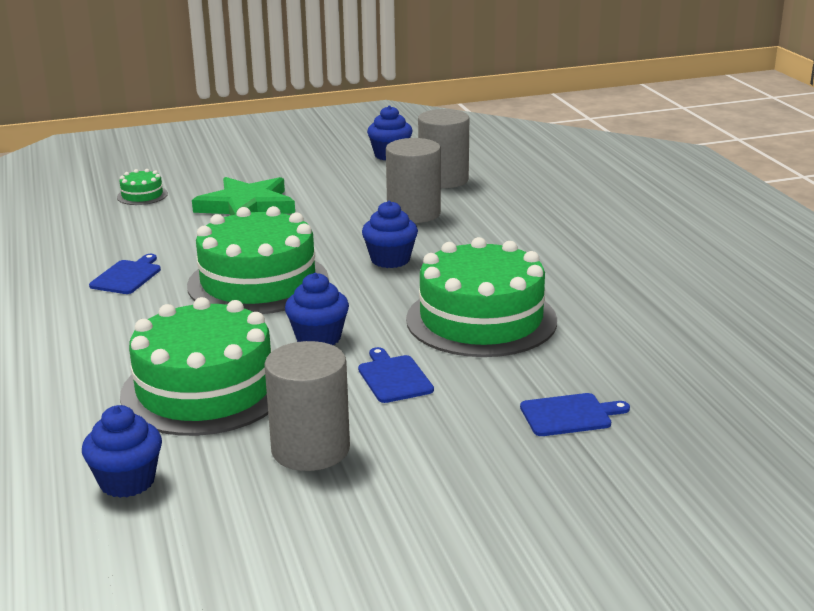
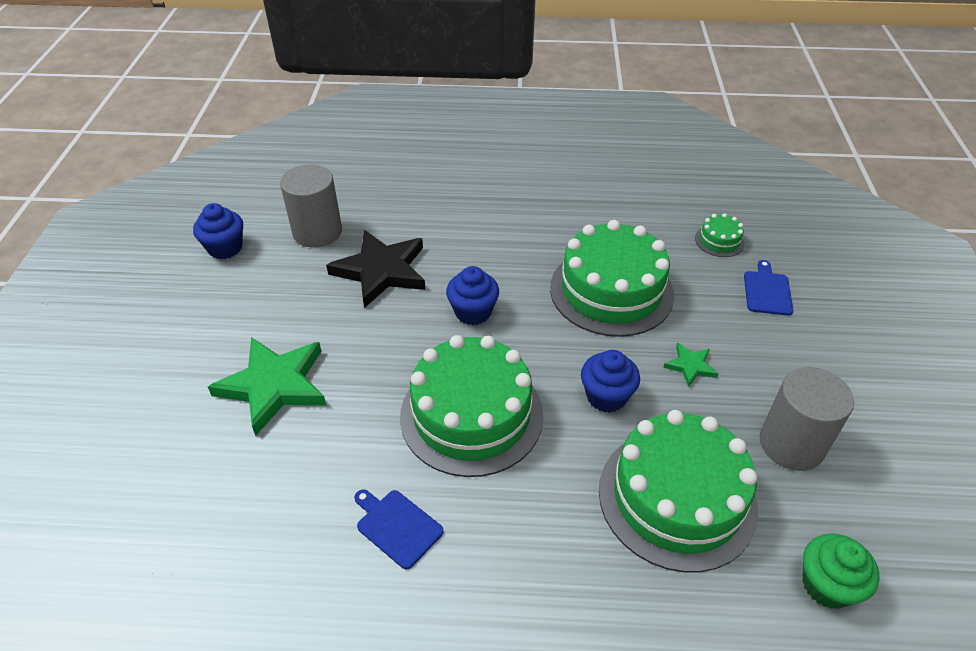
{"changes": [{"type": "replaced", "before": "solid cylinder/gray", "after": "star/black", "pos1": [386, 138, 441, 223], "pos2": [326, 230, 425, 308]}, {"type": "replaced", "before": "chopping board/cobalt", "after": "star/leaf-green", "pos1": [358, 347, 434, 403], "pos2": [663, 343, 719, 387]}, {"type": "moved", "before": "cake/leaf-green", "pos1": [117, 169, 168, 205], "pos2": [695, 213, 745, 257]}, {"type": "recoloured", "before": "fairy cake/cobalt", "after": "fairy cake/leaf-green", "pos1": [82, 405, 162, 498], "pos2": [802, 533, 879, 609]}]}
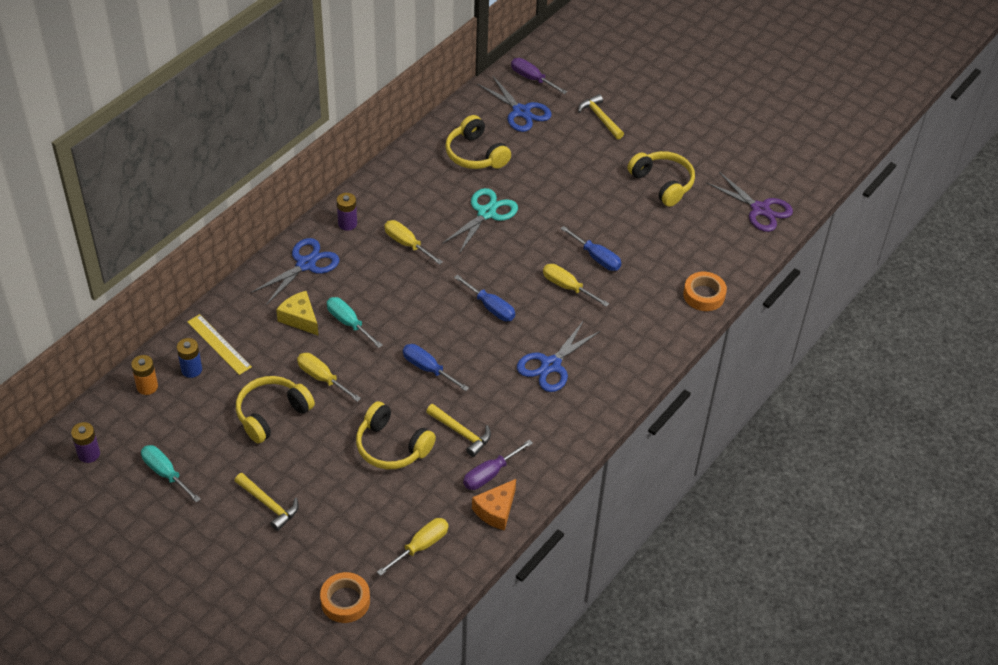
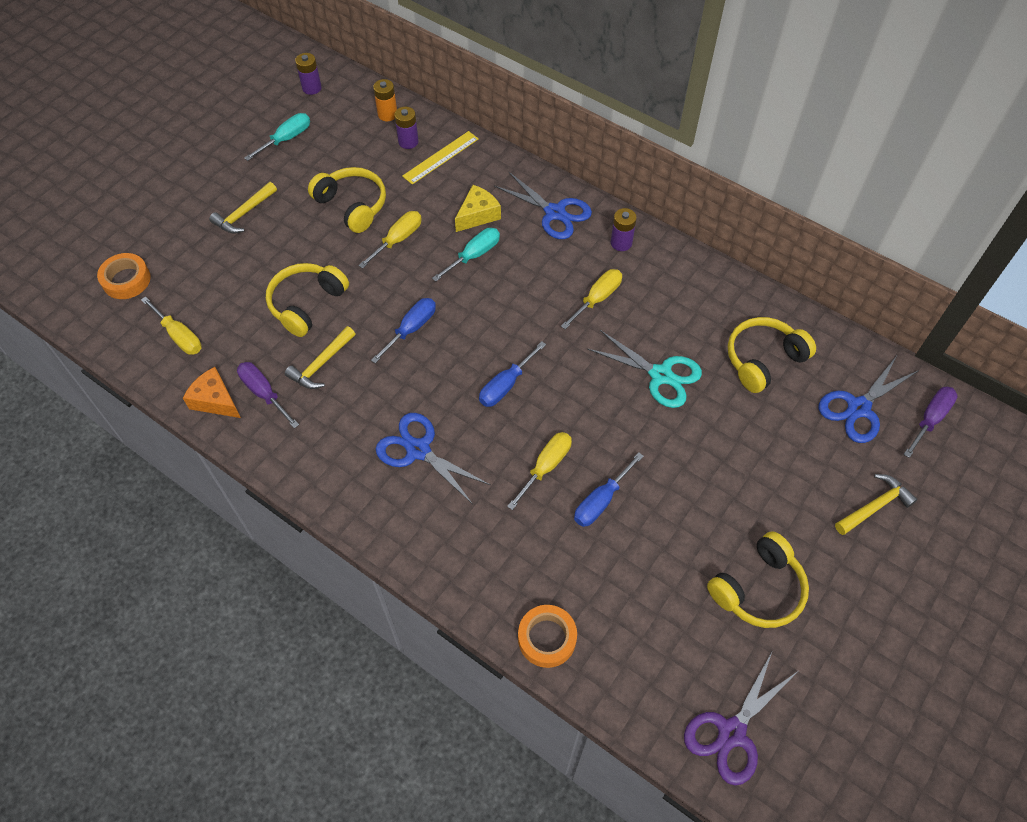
{"changes": [{"type": "recoloured", "before": "battery/cobalt", "after": "battery/purple", "pos1": [177, 338, 202, 378], "pos2": [394, 107, 418, 149]}]}
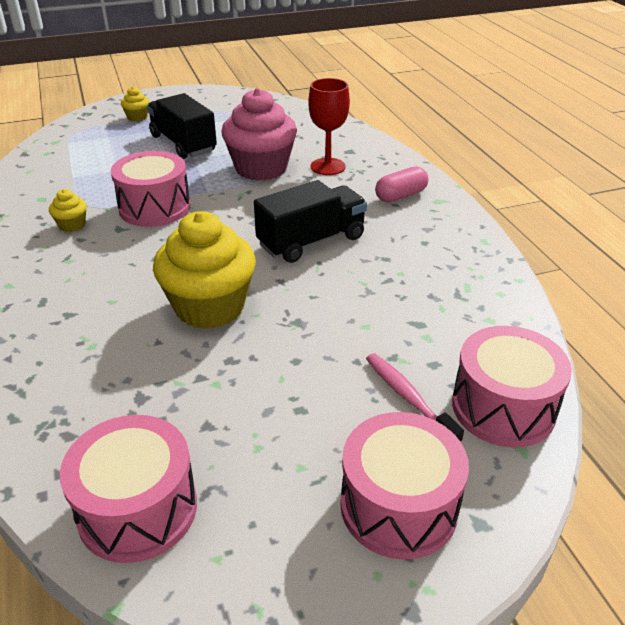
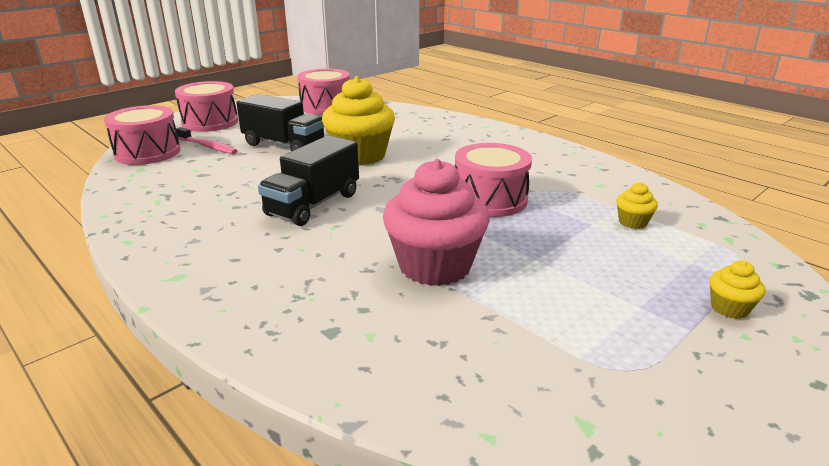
{"changes": [{"type": "moved", "before": "truck/black", "pos1": [147, 93, 217, 159], "pos2": [236, 94, 324, 152]}, {"type": "moved", "before": "fairy cake/golden", "pos1": [49, 189, 87, 232], "pos2": [616, 182, 658, 229]}, {"type": "removed", "before": "chalice/scarlet", "pos1": [308, 78, 350, 175]}, {"type": "removed", "before": "pill shape/rosy", "pos1": [375, 166, 428, 202]}]}
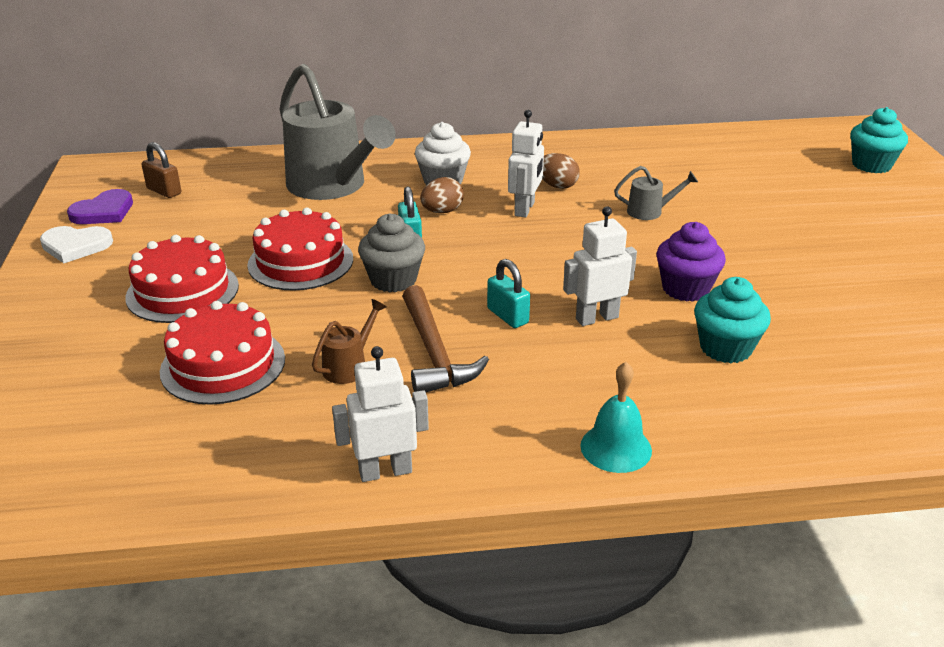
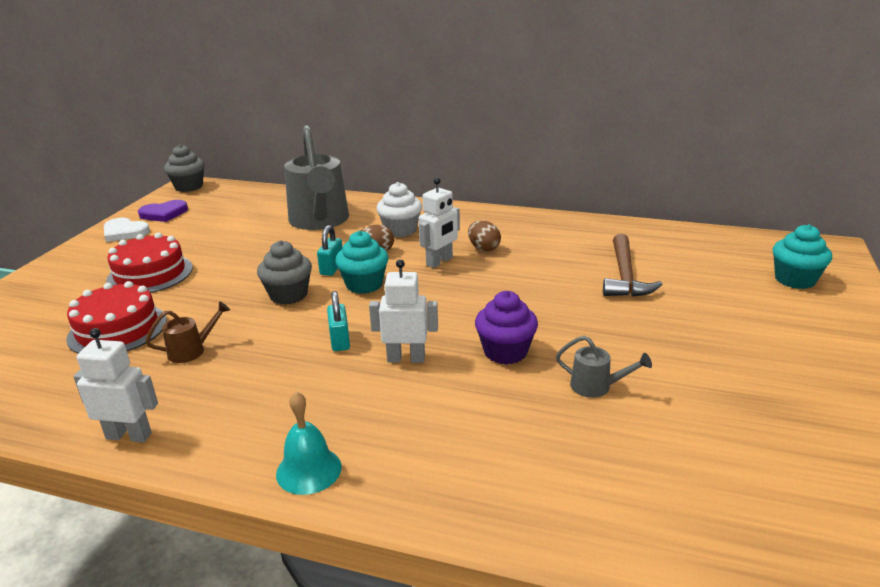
{"changes": [{"type": "added", "after": "fairy cake/gray", "pos2": [164, 145, 205, 192]}, {"type": "moved", "before": "fairy cake/teal", "pos1": [694, 277, 771, 363], "pos2": [335, 231, 388, 294]}, {"type": "moved", "before": "watering can/gray", "pos1": [614, 166, 698, 220], "pos2": [556, 336, 652, 398]}, {"type": "moved", "before": "carpenter's hammer/russet", "pos1": [402, 285, 489, 392], "pos2": [603, 234, 663, 297]}, {"type": "removed", "before": "padlock/russet", "pos1": [142, 142, 181, 198]}, {"type": "removed", "before": "cake/scarlet", "pos1": [247, 208, 353, 291]}]}
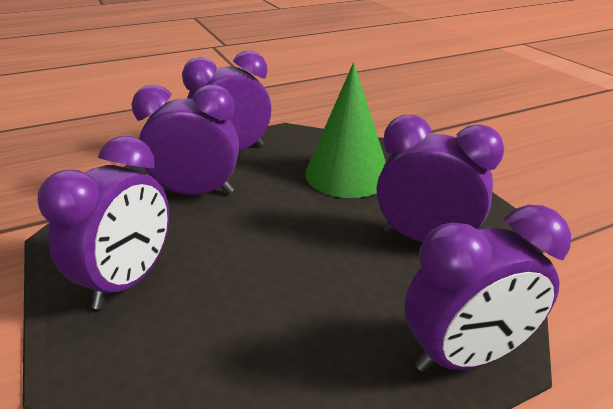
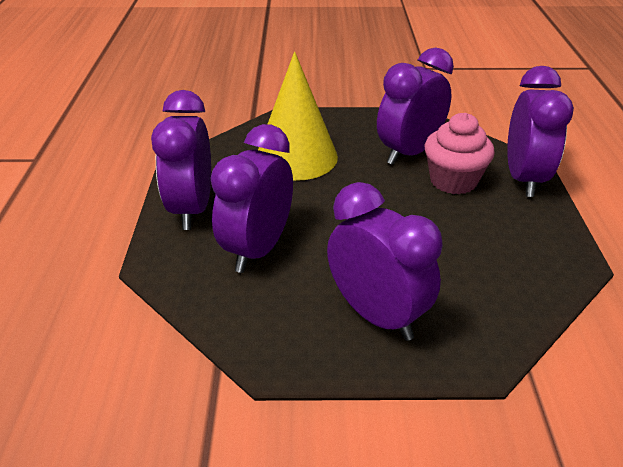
{"changes": [{"type": "recoloured", "before": "cone/leaf-green", "after": "cone/golden", "pos1": [305, 62, 386, 198], "pos2": [258, 52, 338, 181]}, {"type": "added", "after": "fairy cake/rosy", "pos2": [425, 113, 495, 194]}]}
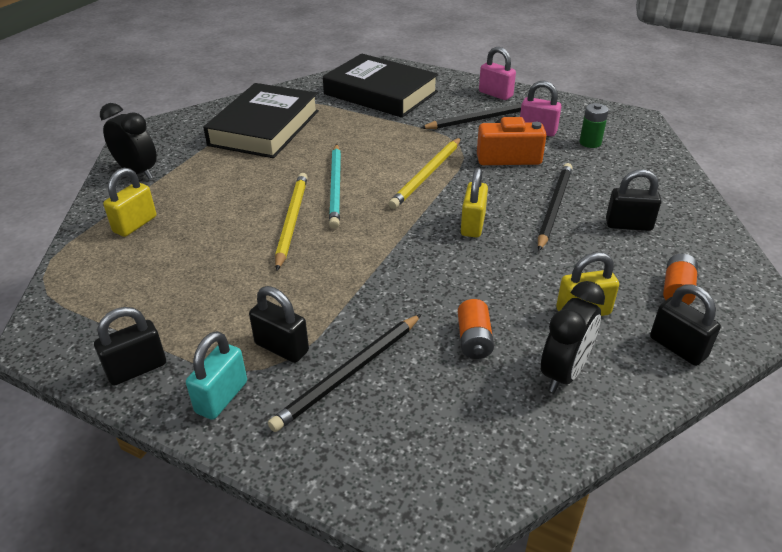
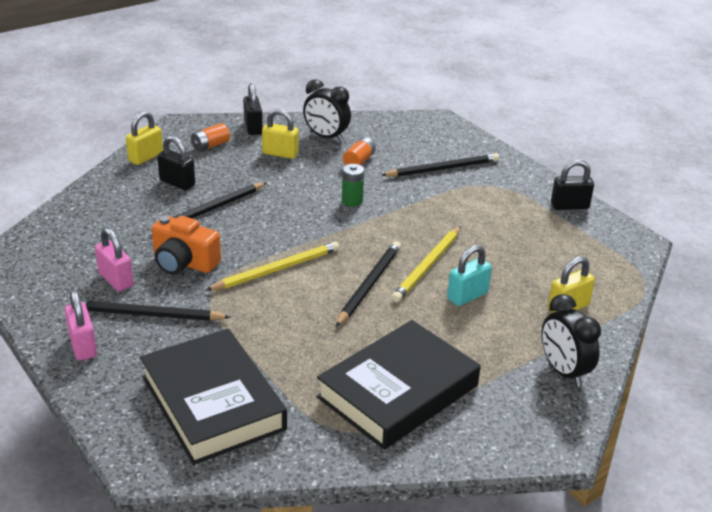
{"changes": [{"type": "moved", "before": "padlock/golden", "pos1": [461, 167, 488, 238], "pos2": [126, 111, 163, 165]}, {"type": "turned", "before": "alarm clock/black", "pos1": [541, 281, 605, 393], "pos2": [303, 79, 351, 142], "turn": -120}, {"type": "recoloured", "before": "wooden pencil/teal", "after": "wooden pencil/black", "pos1": [329, 144, 341, 229], "pos2": [336, 241, 401, 327]}, {"type": "moved", "before": "battery/leaf-green", "pos1": [579, 103, 609, 148], "pos2": [342, 164, 364, 206]}, {"type": "moved", "before": "padlock/teal", "pos1": [186, 331, 247, 420], "pos2": [447, 245, 492, 306]}, {"type": "removed", "before": "padlock/black", "pos1": [249, 286, 309, 363]}]}
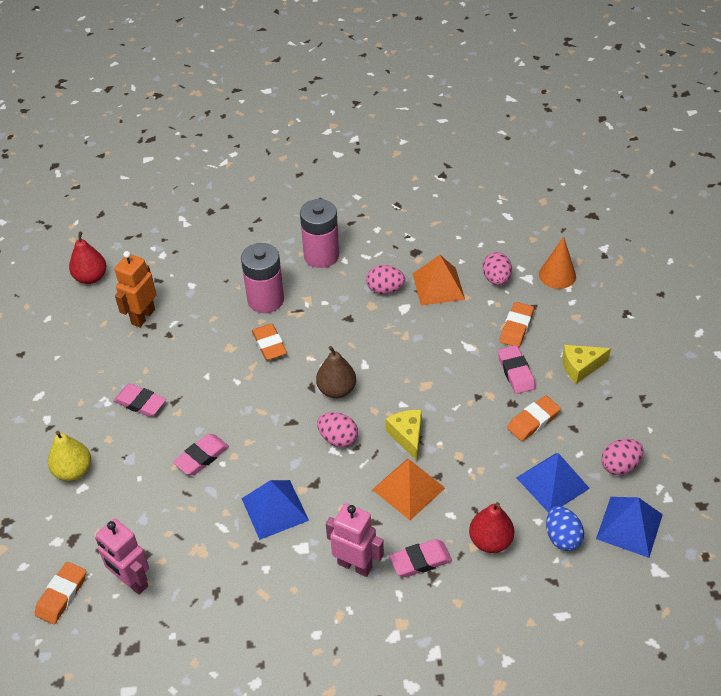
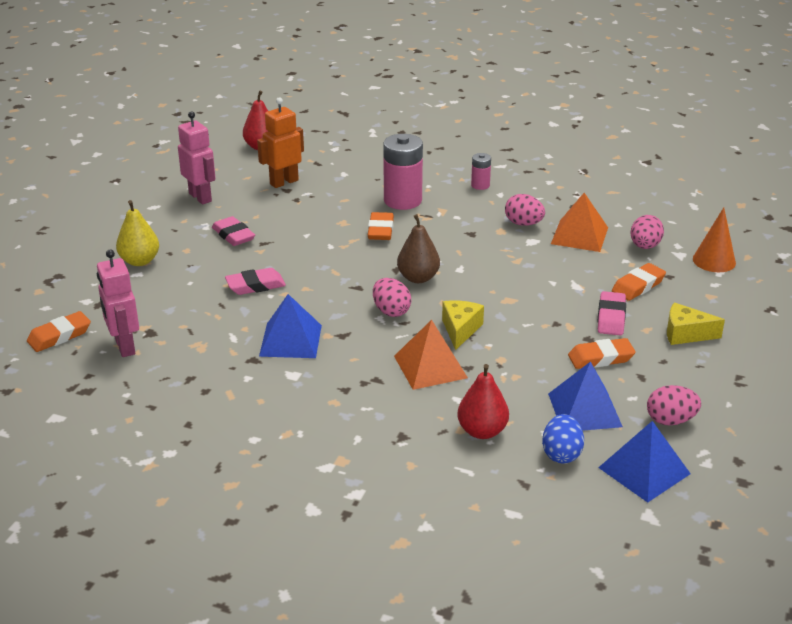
{"changes": [{"type": "moved", "before": "robot/rosy", "pos1": [326, 503, 384, 577], "pos2": [178, 111, 215, 205]}, {"type": "resized", "before": "battery/rosy", "pos1": [300, 199, 339, 268], "pos2": [471, 153, 491, 190], "scale": 0.5}, {"type": "removed", "before": "pencil eraser/rosy", "pos1": [389, 539, 452, 577]}]}
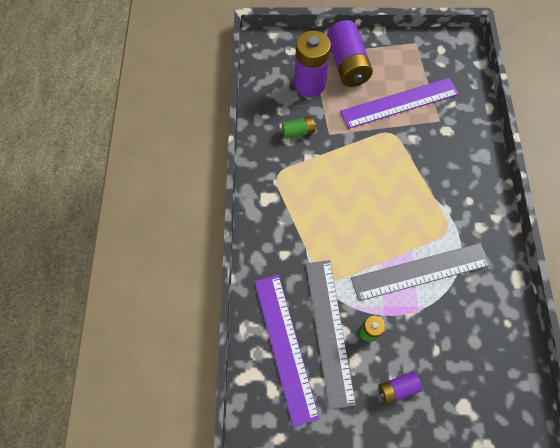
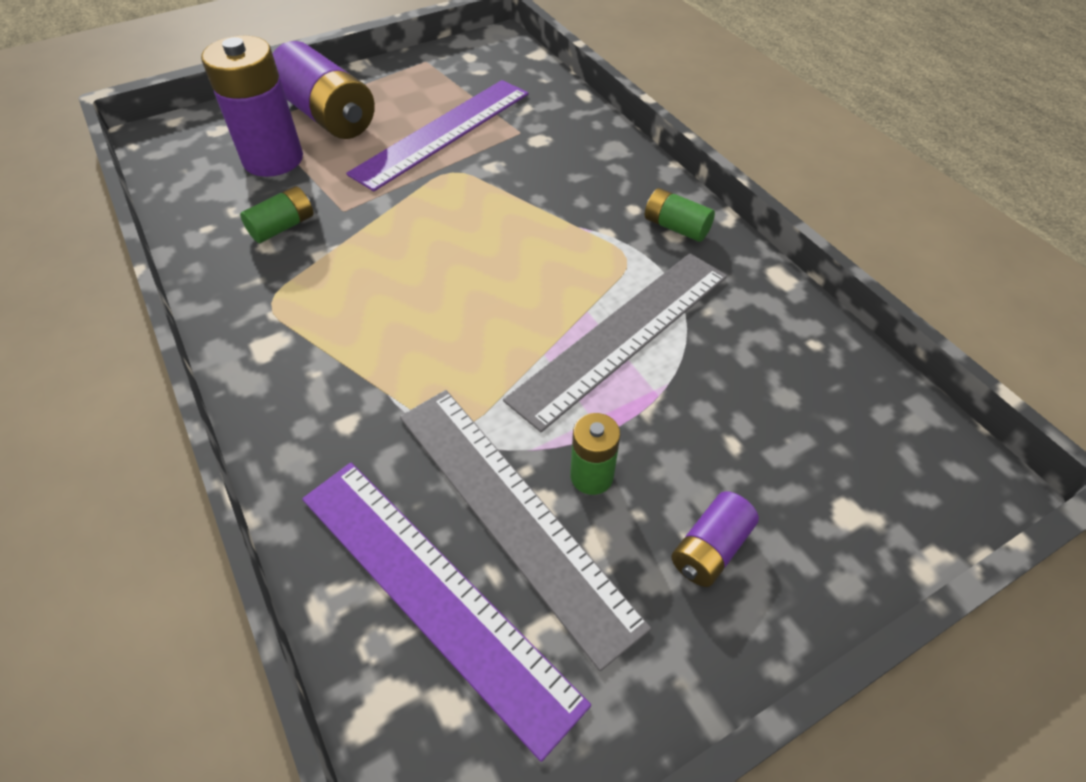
{"changes": [{"type": "added", "after": "battery/leaf-green", "pos2": [645, 188, 715, 242]}]}
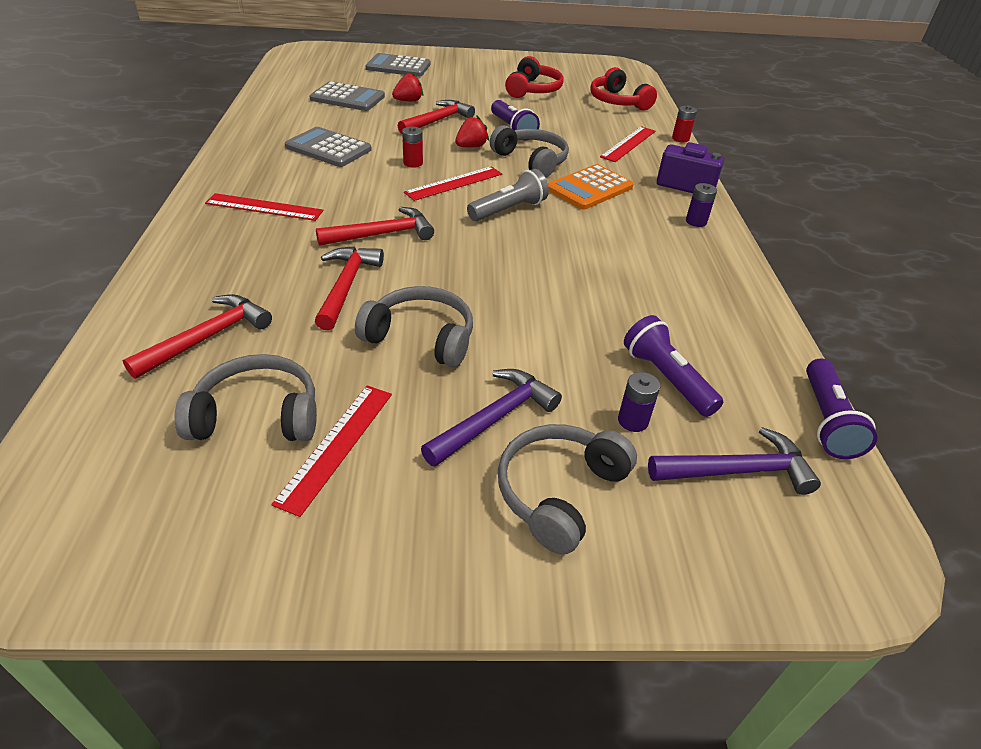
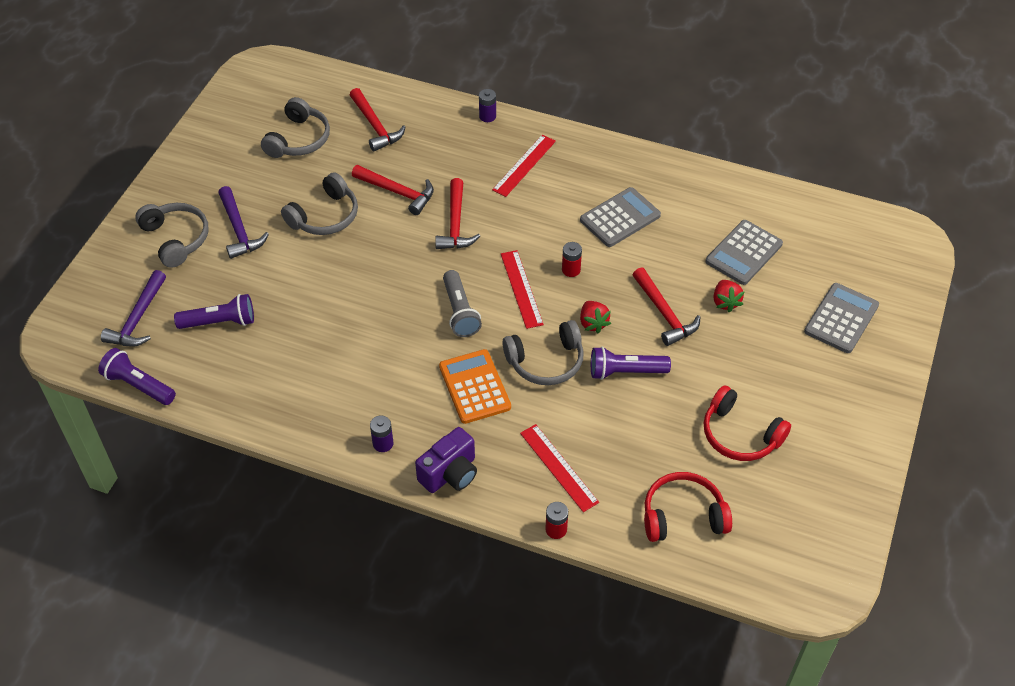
{"changes": [{"type": "moved", "before": "battery/purple", "pos1": [618, 372, 660, 432], "pos2": [479, 89, 496, 122]}, {"type": "removed", "before": "measuring stick/scarlet", "pos1": [271, 385, 392, 517]}]}
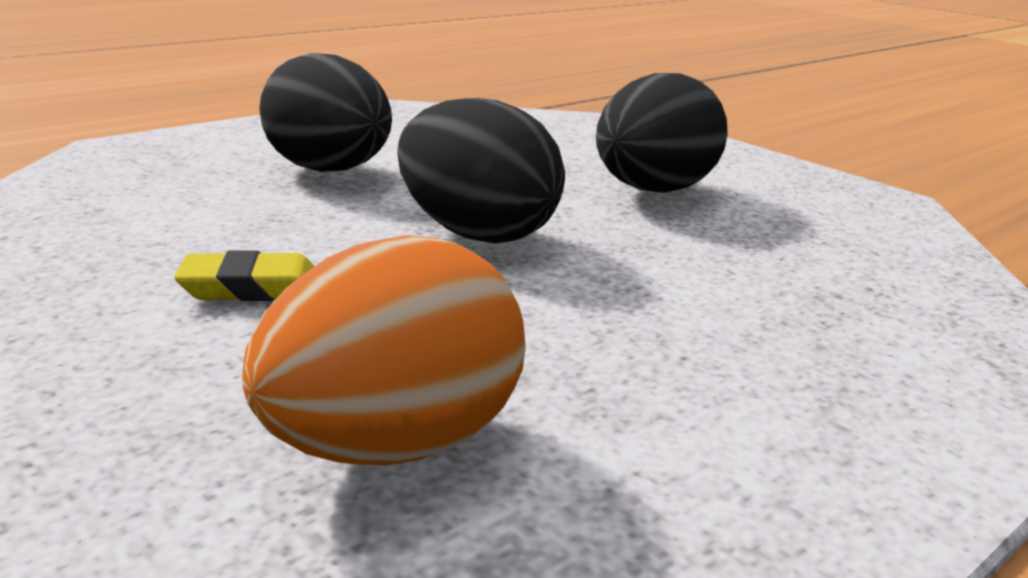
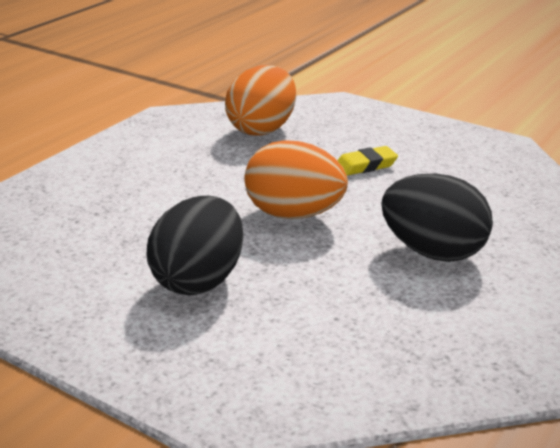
{"changes": [{"type": "recoloured", "before": "egg/black", "after": "egg/bright orange", "pos1": [397, 98, 565, 244], "pos2": [244, 140, 348, 219]}]}
